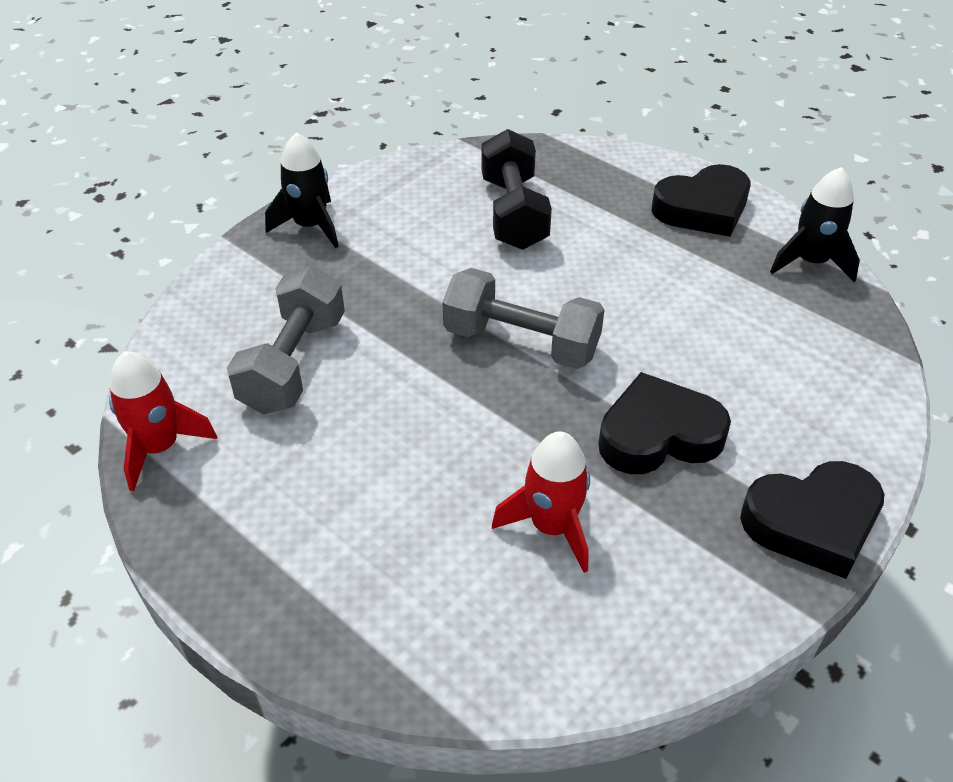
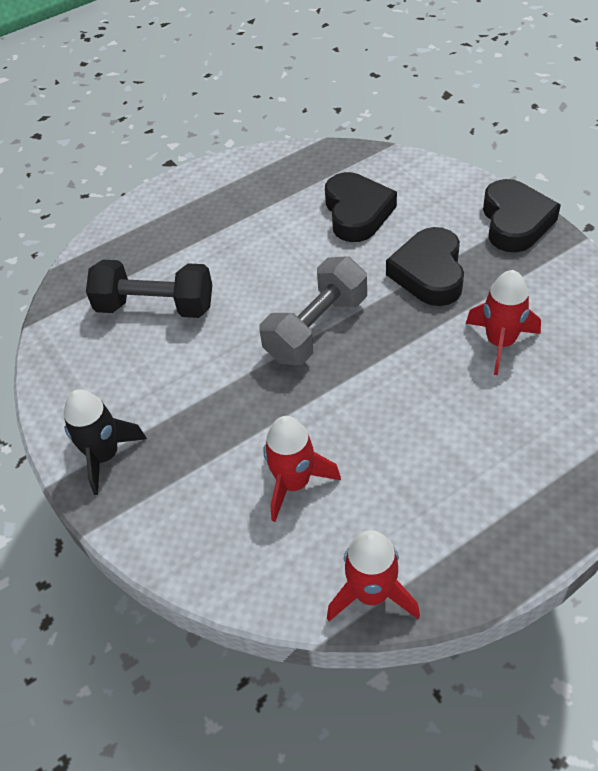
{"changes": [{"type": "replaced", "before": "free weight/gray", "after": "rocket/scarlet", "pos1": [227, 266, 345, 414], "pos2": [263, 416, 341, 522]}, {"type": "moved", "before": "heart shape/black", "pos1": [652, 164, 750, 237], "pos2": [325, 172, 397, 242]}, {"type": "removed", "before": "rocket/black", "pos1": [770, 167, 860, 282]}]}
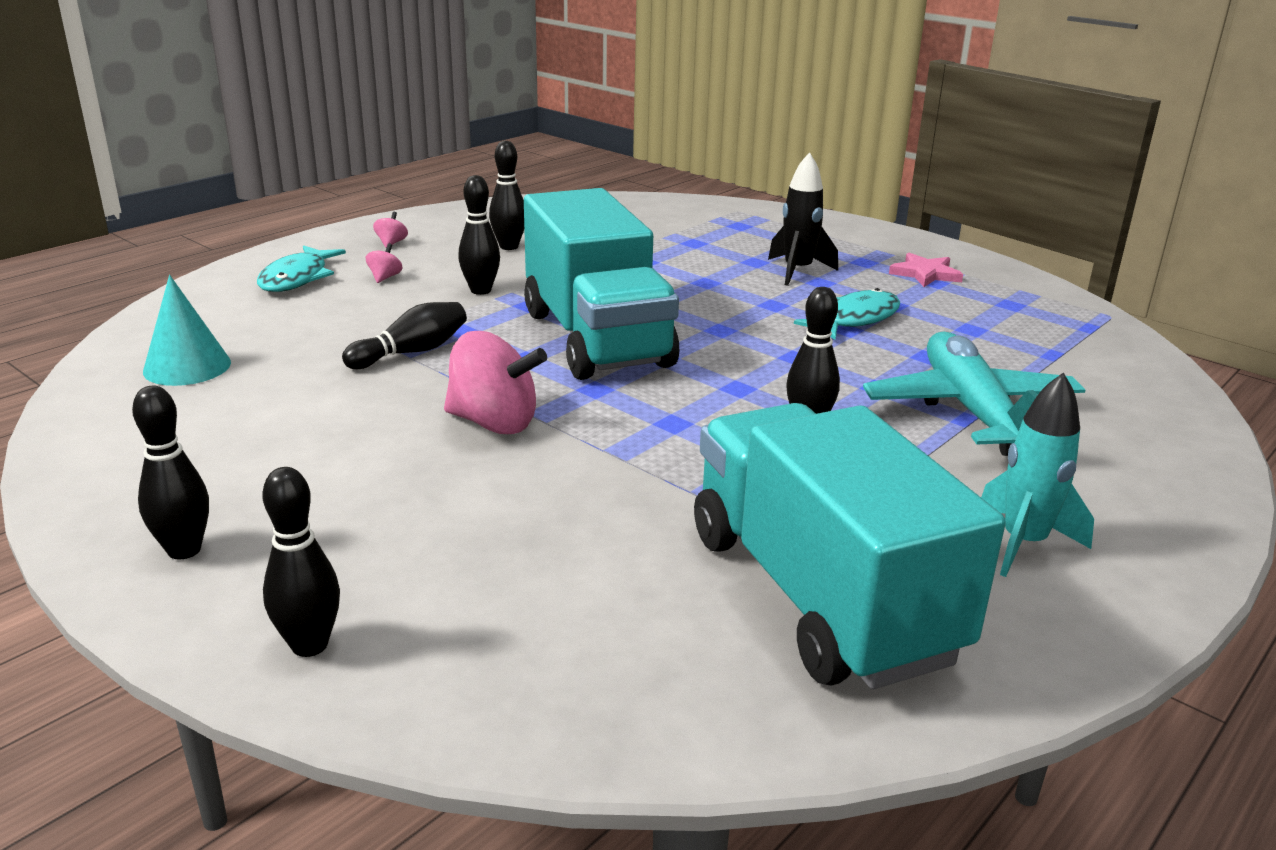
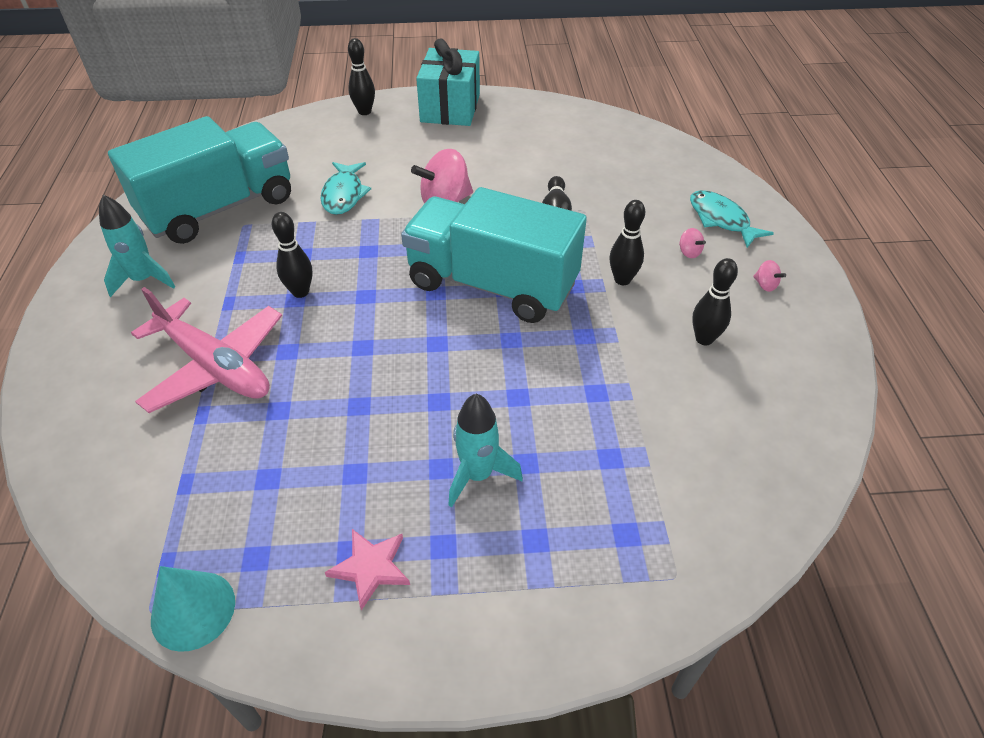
{"changes": [{"type": "turned", "before": "truck/teal", "pos1": [694, 403, 1006, 689], "pos2": [108, 116, 291, 244], "turn": -60}, {"type": "recoloured", "before": "toy plane/teal", "after": "toy plane/rosy", "pos1": [863, 332, 1086, 456], "pos2": [131, 287, 282, 413]}, {"type": "moved", "before": "cone/teal", "pos1": [143, 275, 231, 386], "pos2": [151, 566, 235, 652]}, {"type": "moved", "before": "fish figure/teal", "pos1": [794, 288, 900, 340], "pos2": [320, 162, 371, 215]}, {"type": "replaced", "before": "bowling pin/black", "after": "present/teal", "pos1": [132, 386, 209, 559], "pos2": [416, 38, 480, 126]}, {"type": "recoloured", "before": "rocket/black", "after": "rocket/teal", "pos1": [768, 152, 838, 286], "pos2": [448, 394, 523, 508]}]}
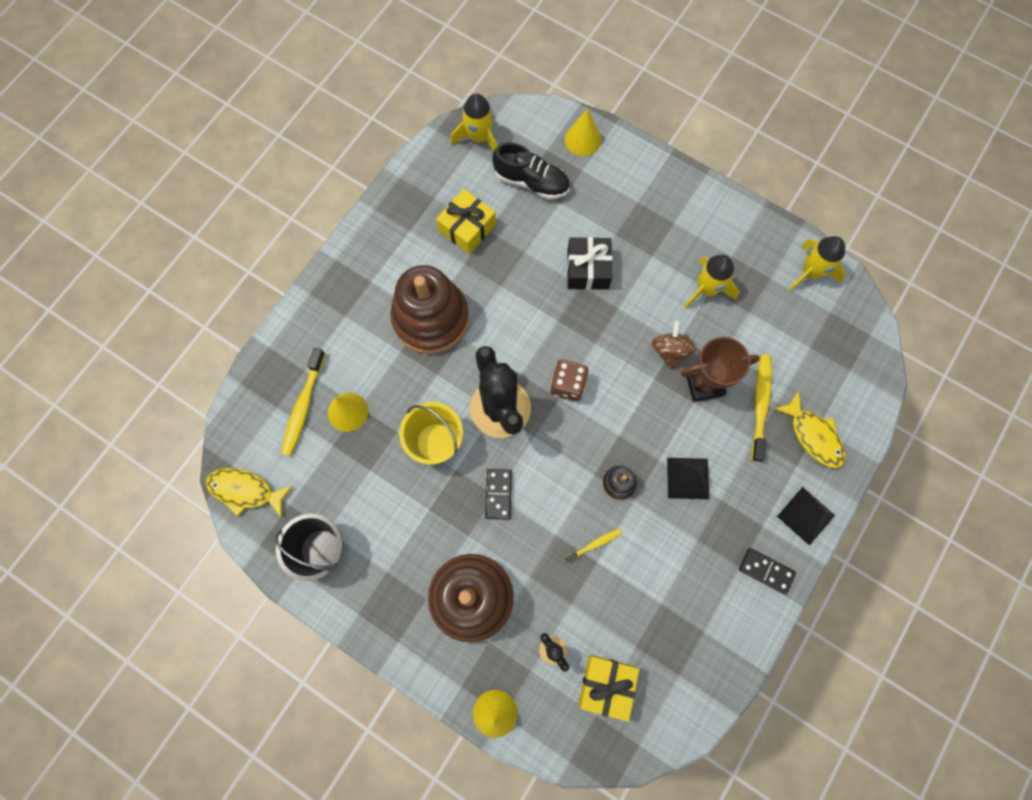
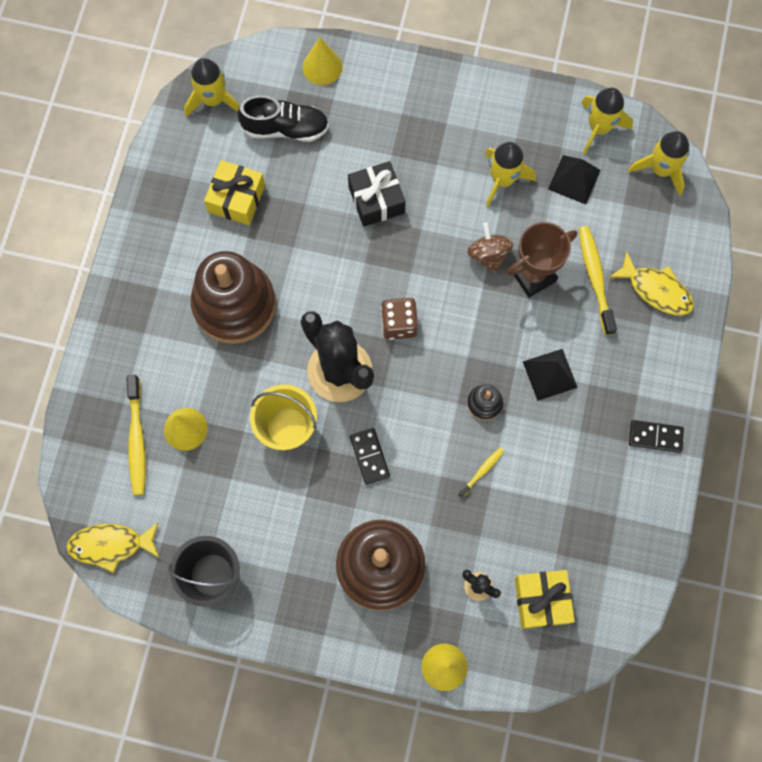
{"changes": [{"type": "moved", "before": "solid pyramid/black", "pos1": [777, 487, 835, 546], "pos2": [548, 155, 601, 204]}, {"type": "added", "after": "rocket/golden", "pos2": [628, 131, 690, 196]}]}
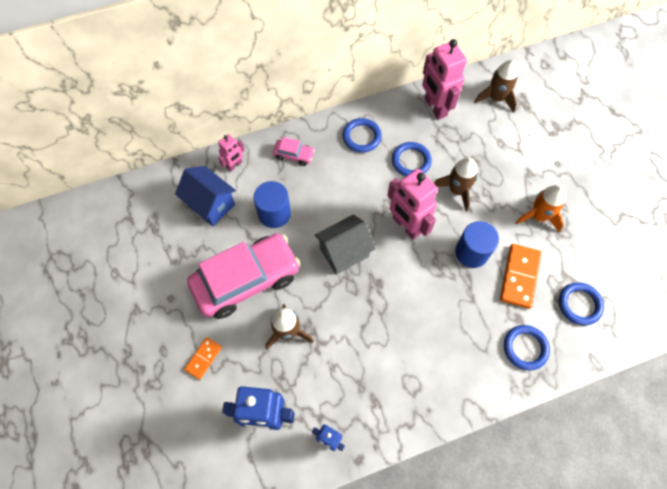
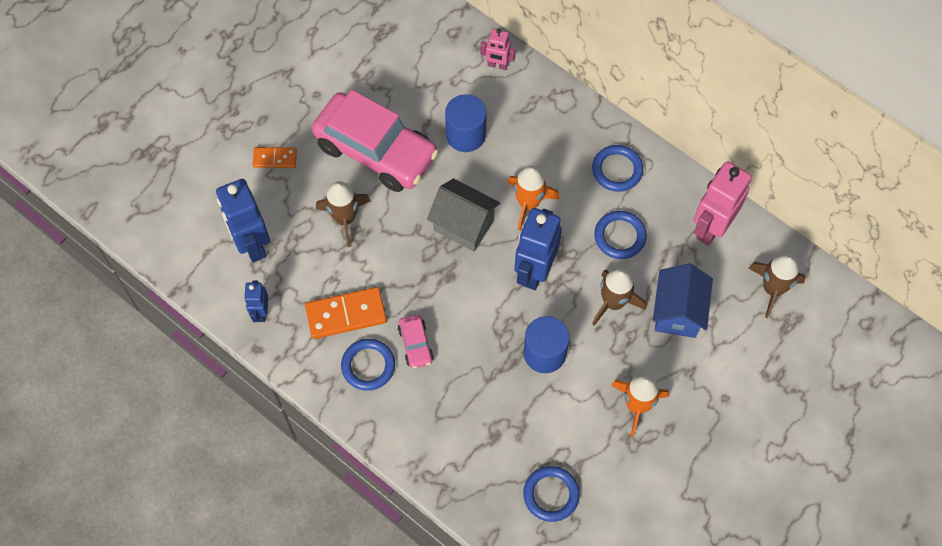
{"changes": [{"type": "moved", "before": "domino piece/bright orange", "pos1": [500, 244, 541, 309], "pos2": [305, 287, 387, 339]}, {"type": "moved", "before": "hoop/cobalt", "pos1": [504, 325, 550, 370], "pos2": [341, 339, 395, 391]}, {"type": "moved", "before": "car/rosy", "pos1": [273, 137, 315, 166], "pos2": [398, 315, 434, 369]}, {"type": "added", "after": "rocket/bright orange", "pos2": [507, 166, 560, 231]}, {"type": "recoloured", "before": "robot/rosy", "after": "robot/cobalt", "pos1": [387, 169, 438, 240], "pos2": [514, 208, 562, 290]}, {"type": "moved", "before": "house/cobalt", "pos1": [175, 166, 236, 226], "pos2": [653, 264, 713, 338]}]}
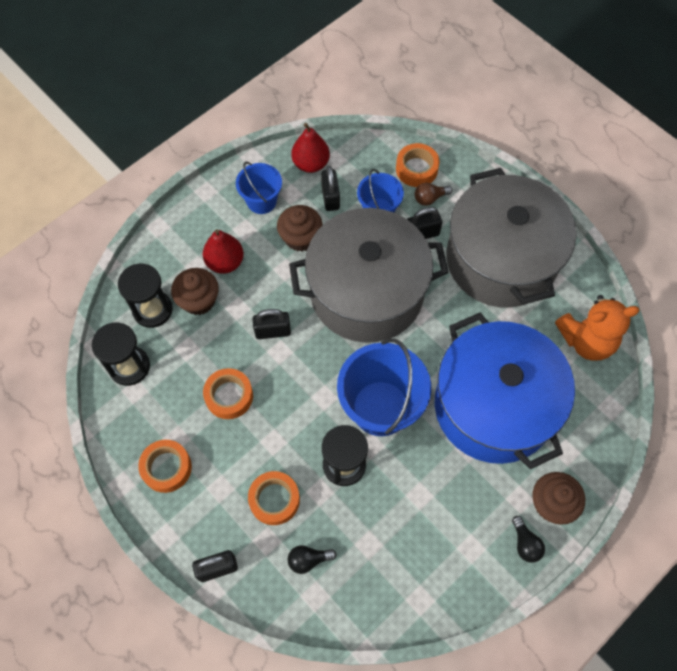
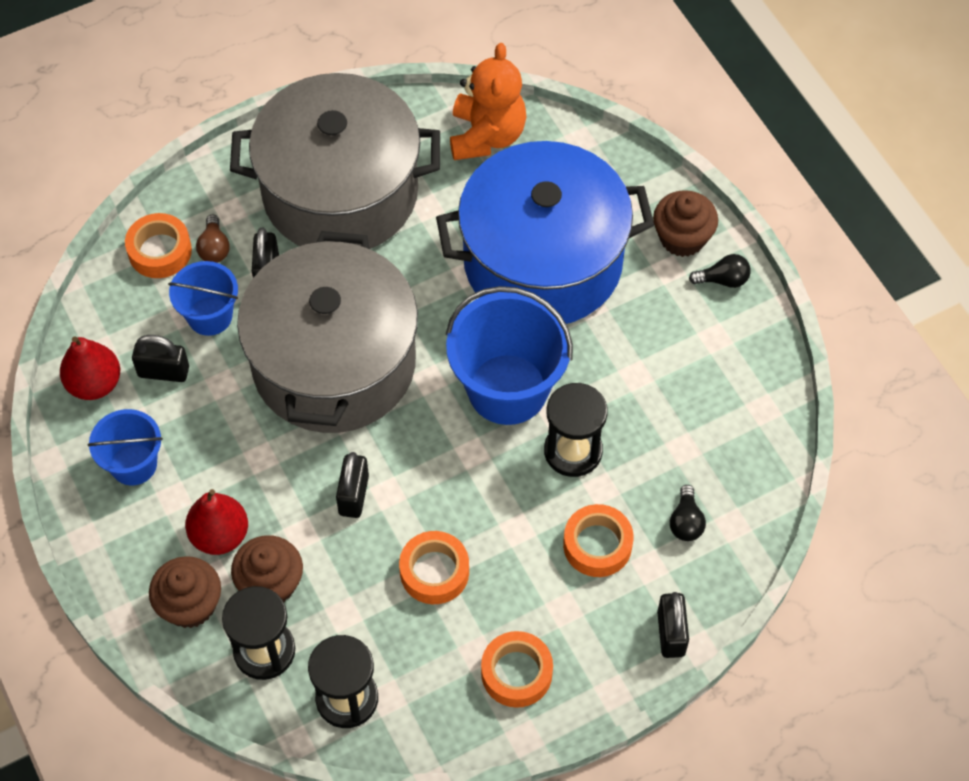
{"changes": [{"type": "moved", "before": "fairy cake/russet", "pos1": [277, 205, 323, 251], "pos2": [149, 556, 221, 628]}]}
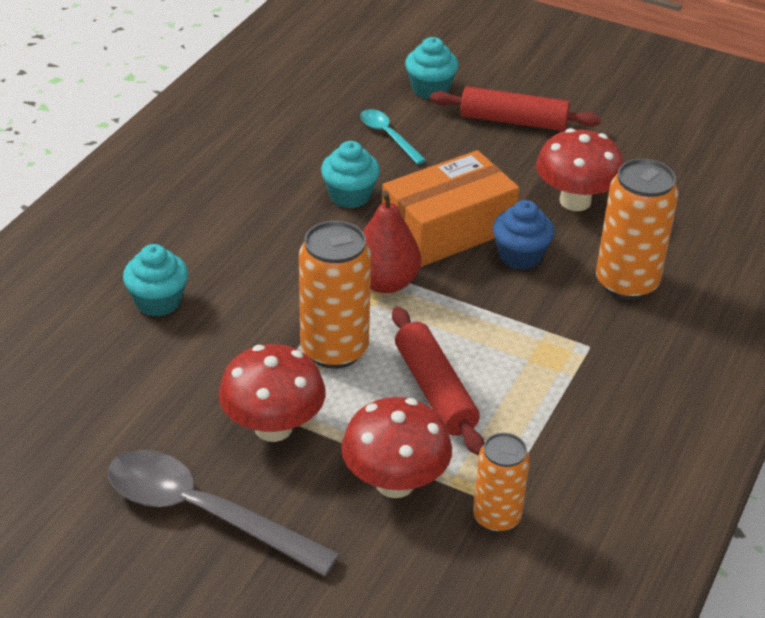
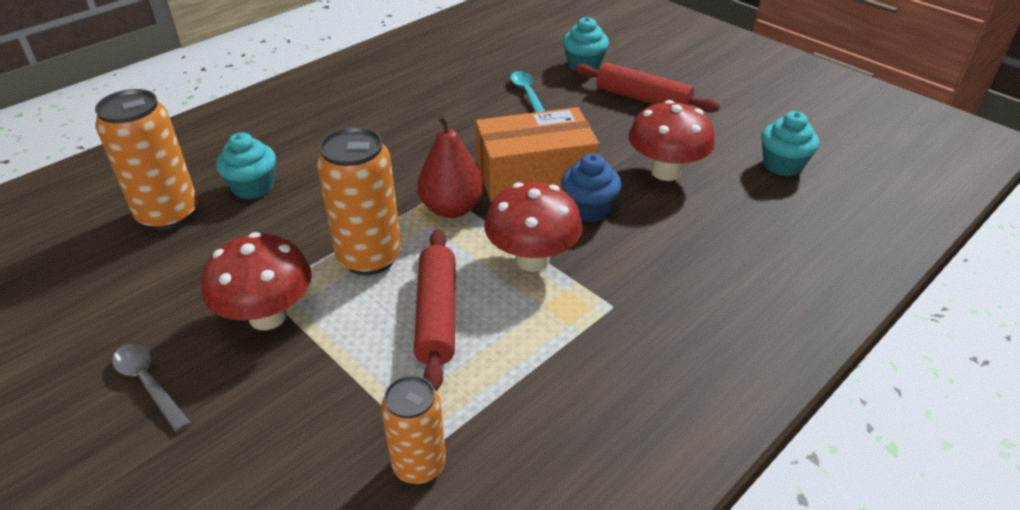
{"changes": [{"type": "moved", "before": "soda can/bright orange", "pos1": [596, 159, 678, 300], "pos2": [95, 89, 198, 230]}, {"type": "resized", "before": "teaspoon/gray", "pos1": [108, 450, 340, 576], "pos2": [112, 344, 191, 432], "scale": 0.52}, {"type": "moved", "before": "fungus/scarlet", "pos1": [341, 397, 452, 498], "pos2": [484, 182, 583, 272]}, {"type": "moved", "before": "fairy cake/teal", "pos1": [321, 141, 380, 208], "pos2": [761, 111, 819, 176]}]}
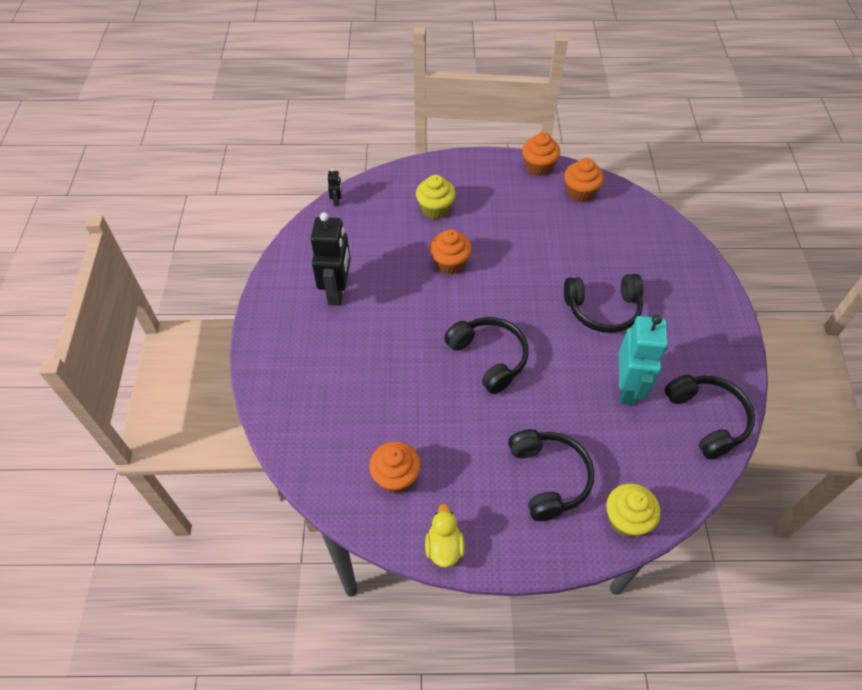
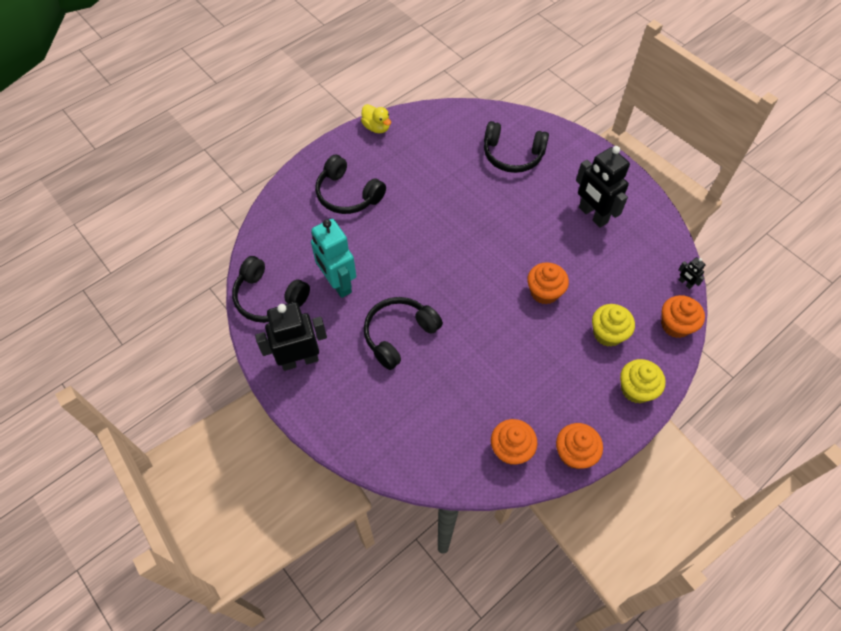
{"changes": [{"type": "added", "after": "robot/black", "pos2": [255, 302, 327, 371]}, {"type": "moved", "before": "headset/black", "pos1": [444, 317, 529, 394], "pos2": [484, 121, 549, 173]}, {"type": "moved", "before": "fairy cake/golden", "pos1": [606, 483, 661, 537], "pos2": [620, 359, 665, 404]}, {"type": "moved", "before": "fairy cake/bright orange", "pos1": [369, 441, 421, 493], "pos2": [661, 295, 705, 338]}]}
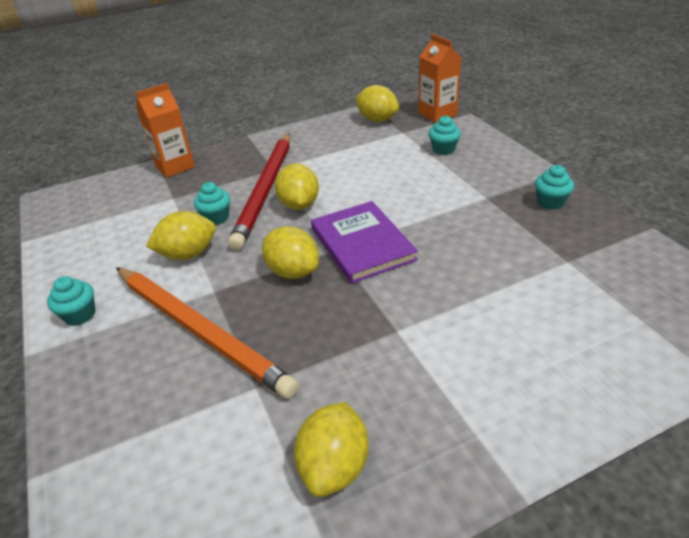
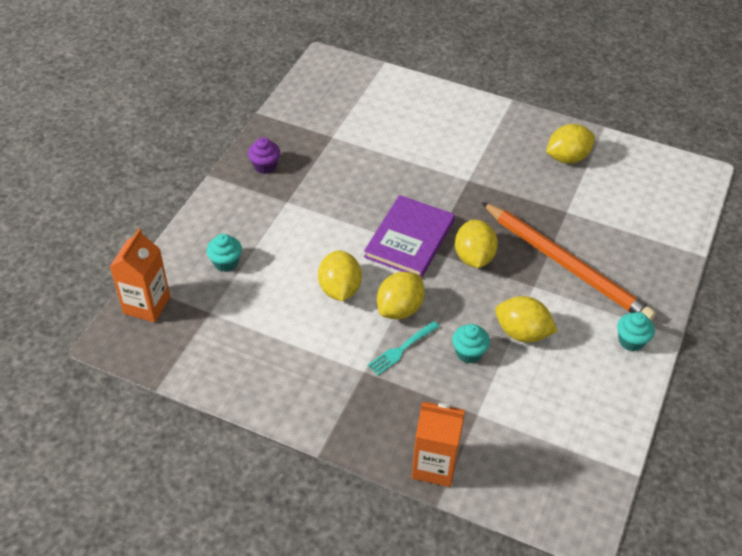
{"changes": [{"type": "recoloured", "before": "fairy cake/teal", "after": "fairy cake/purple", "pos1": [535, 165, 574, 210], "pos2": [248, 137, 280, 174]}, {"type": "moved", "before": "toy lemon/golden", "pos1": [355, 85, 399, 122], "pos2": [318, 251, 362, 301]}, {"type": "replaced", "before": "wooden pencil/scarlet", "after": "fork/teal", "pos1": [228, 133, 290, 251], "pos2": [367, 321, 439, 375]}, {"type": "turned", "before": "wooden pencil/bright orange", "pos1": [116, 267, 299, 399], "pos2": [481, 202, 656, 321], "turn": 135}]}
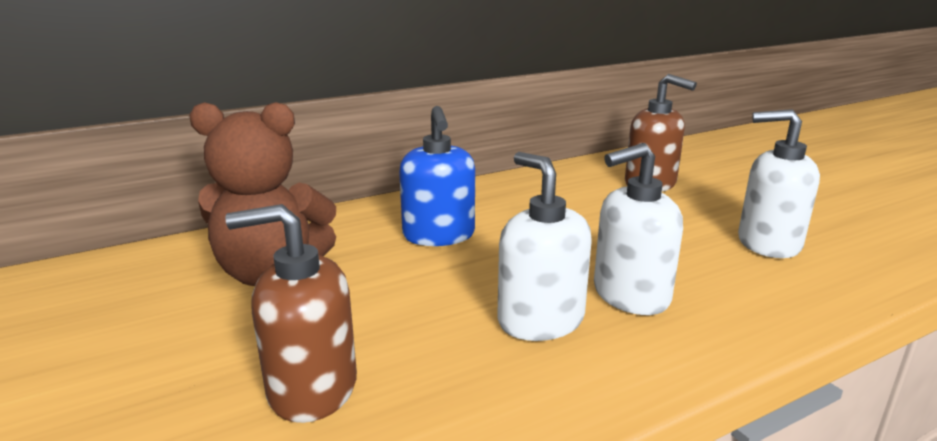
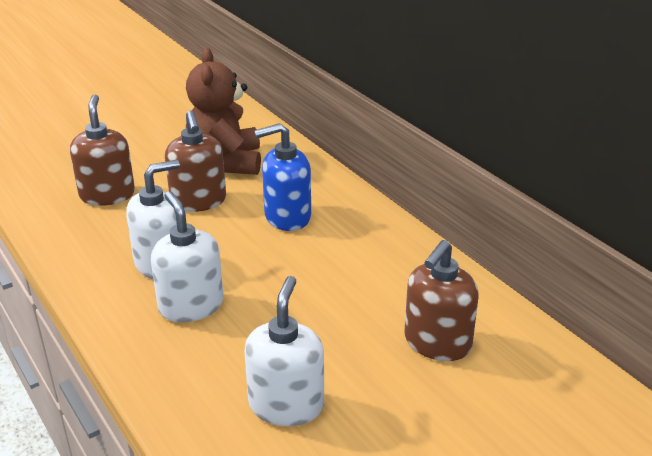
{"changes": [{"type": "added", "after": "soap dispenser/russet", "pos2": [165, 111, 226, 212]}]}
